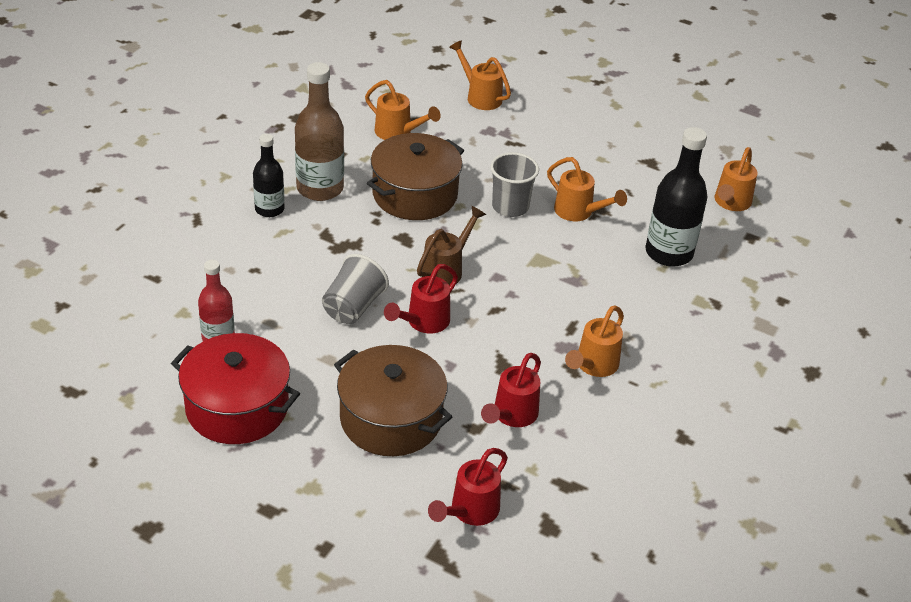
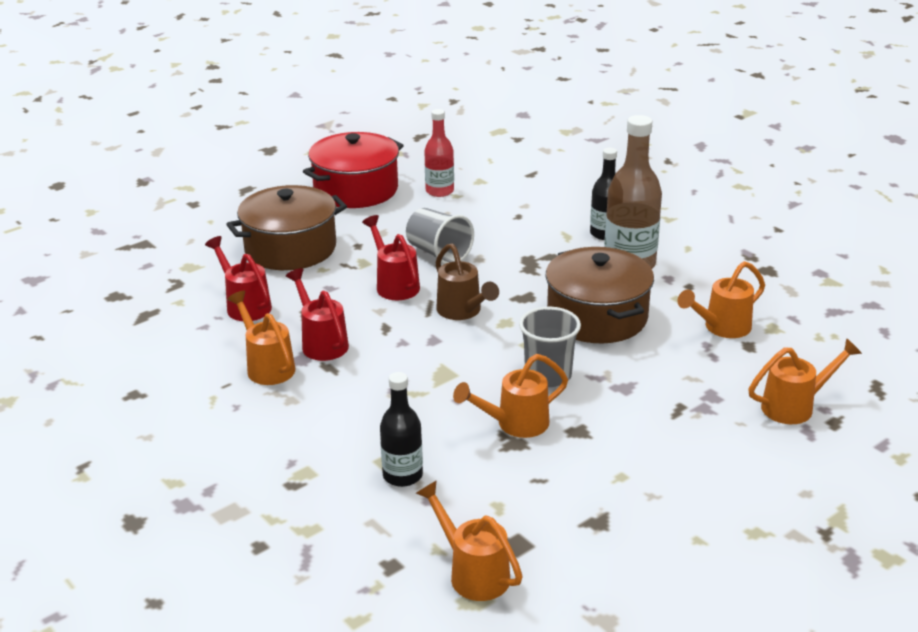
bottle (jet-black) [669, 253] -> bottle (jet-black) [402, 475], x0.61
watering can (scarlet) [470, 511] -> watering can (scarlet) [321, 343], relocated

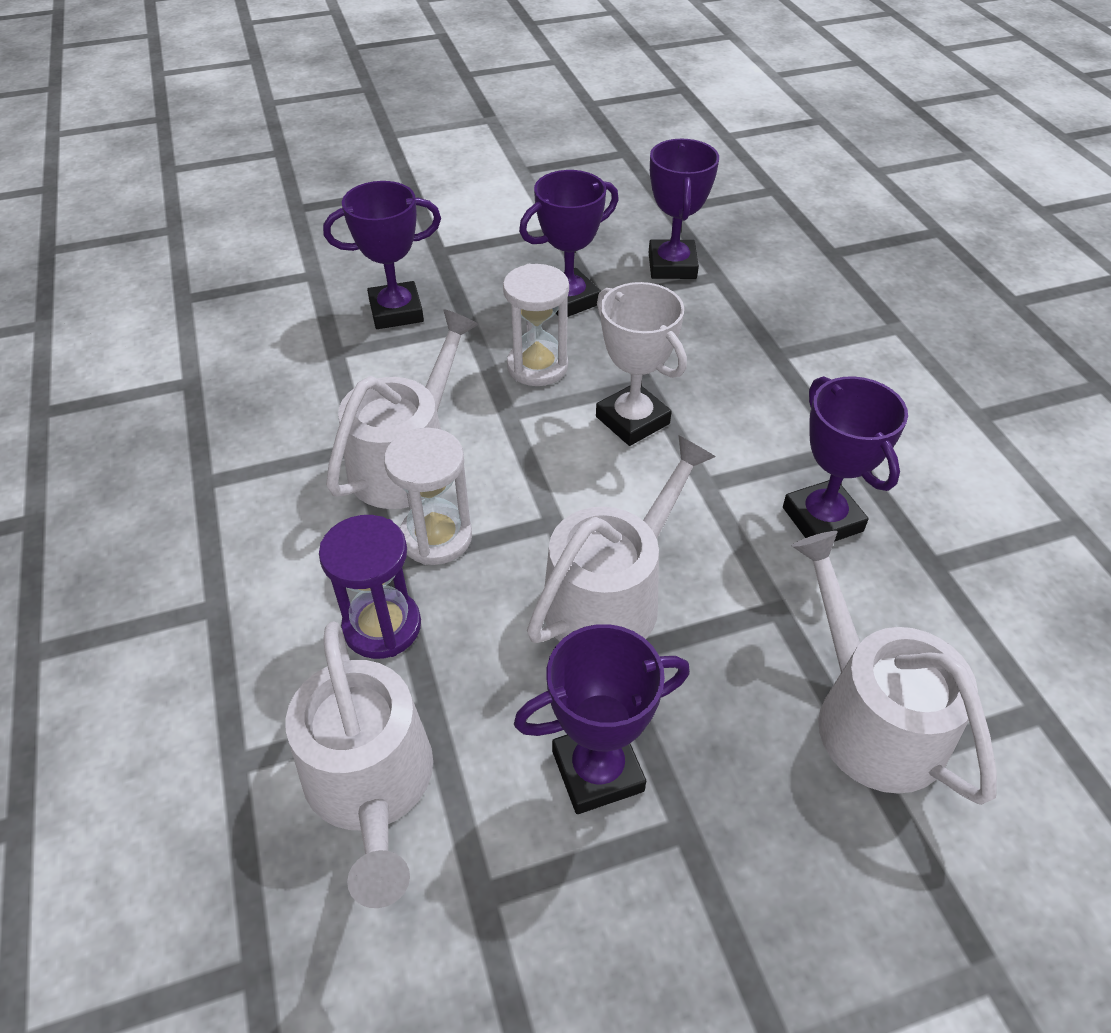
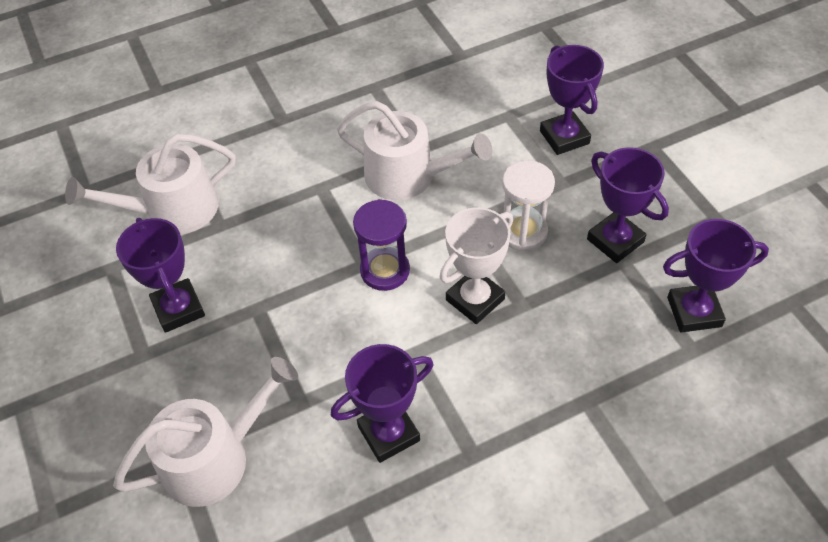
hourglass (snow-white) [436, 537] -> none
watering can (snow-white) [611, 596] -> none
hourglass (royal purple) [382, 626] -> hourglass (royal purple) [385, 270], relocated

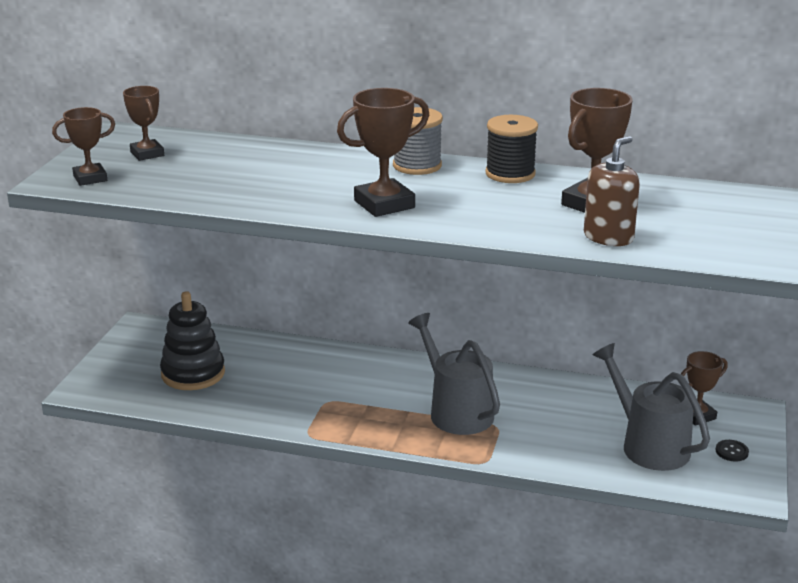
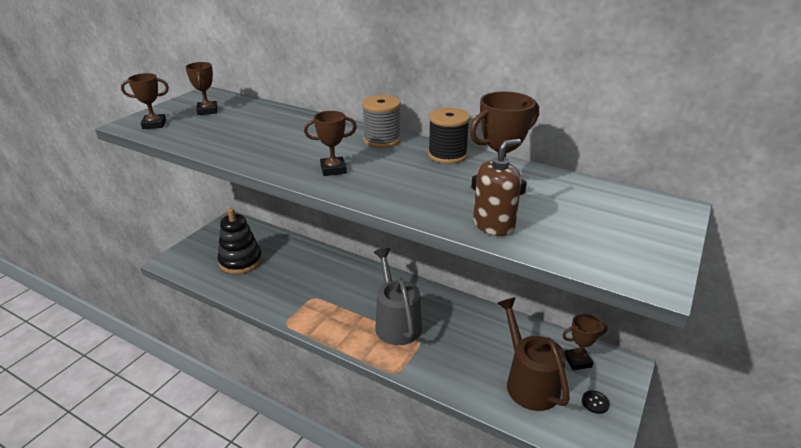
prize cup (dark brown) [384, 204] -> prize cup (dark brown) [333, 169], x0.64
watering can (grey) [648, 445] -> watering can (dark brown) [528, 382]

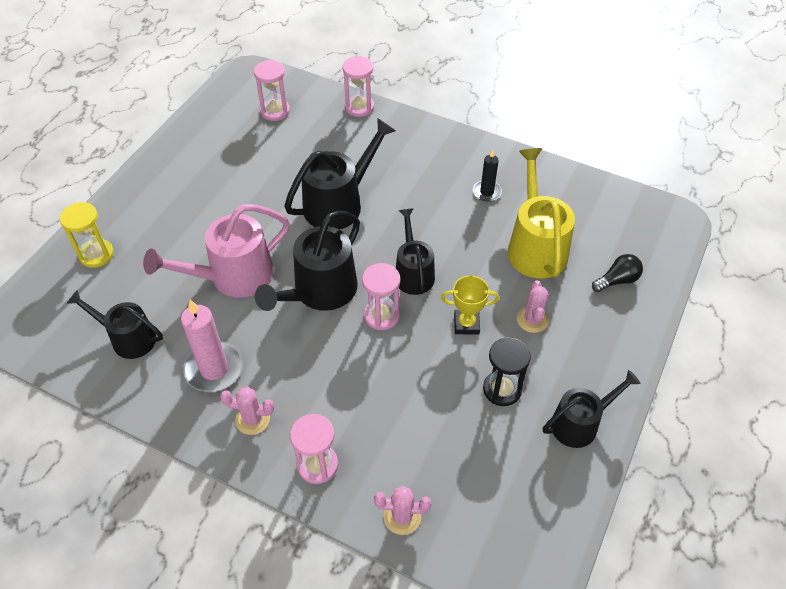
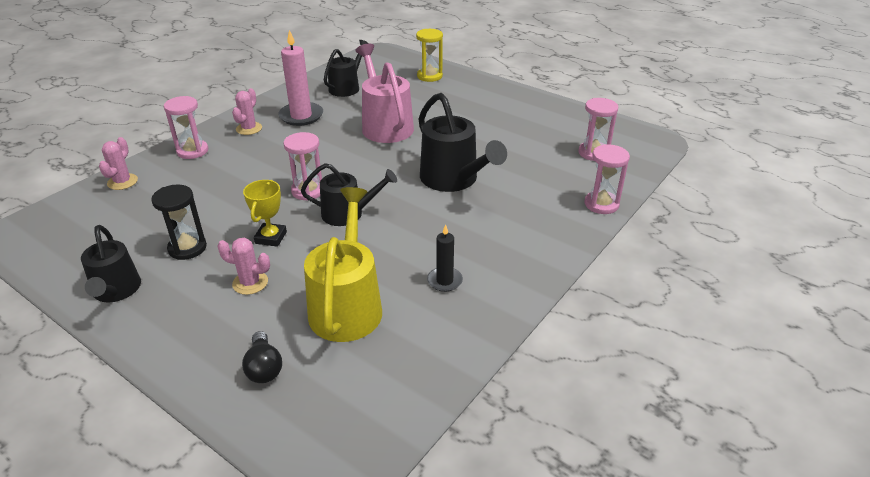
watering can (yellow) [535, 246] -> watering can (yellow) [347, 305], 90 degrees counterclockwise
watering can (jet-black) [320, 292] -> none

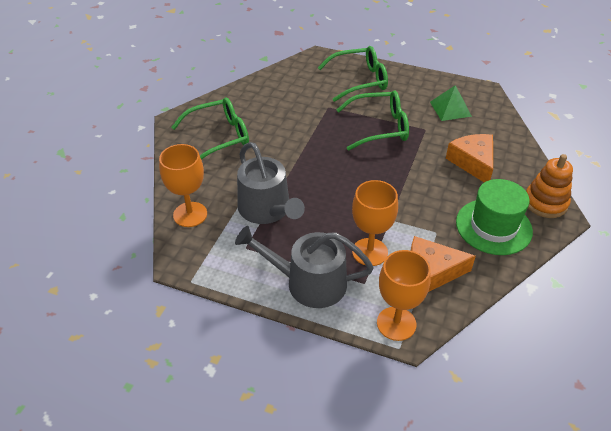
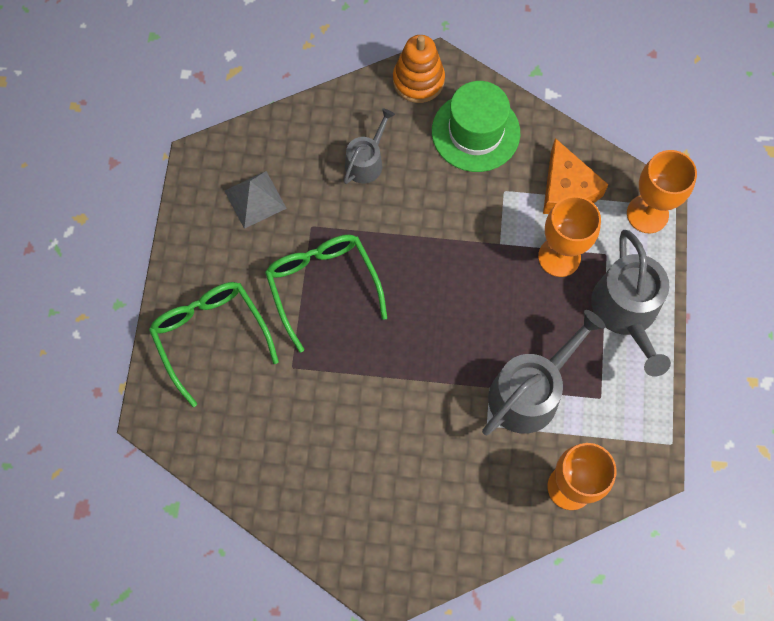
pyramid shape (leaf-green) [450, 109] -> pyramid shape (grey) [255, 199]
spectacles (leaf-green) [219, 137] -> none
cheese (orange) [473, 162] -> watering can (grey) [366, 162]

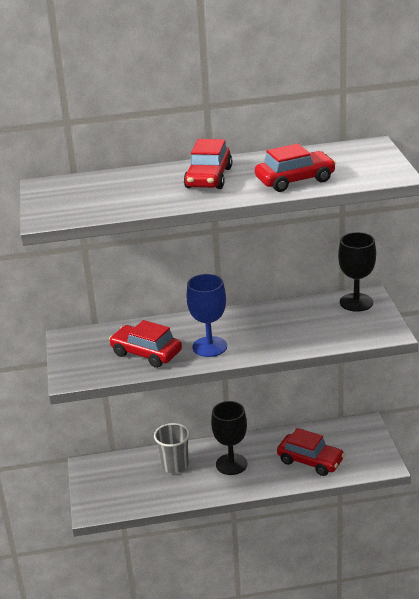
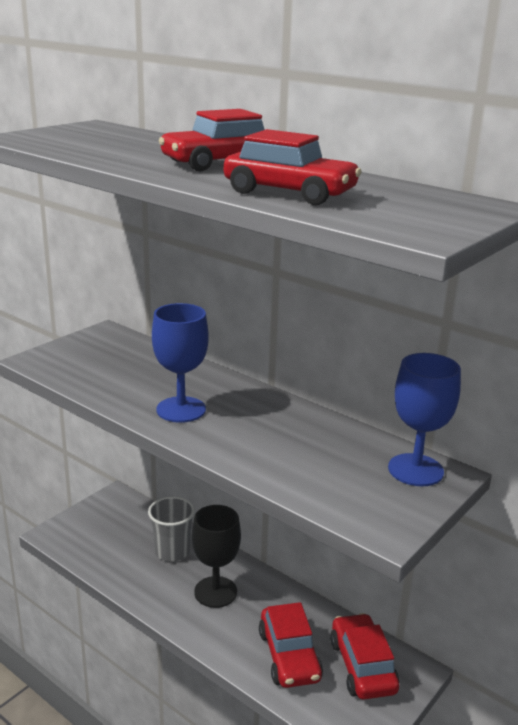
wine glass (jet-black) [356, 302] -> wine glass (blue) [415, 470]
toy car (scarlet) [146, 353] -> toy car (scarlet) [362, 666], relocated

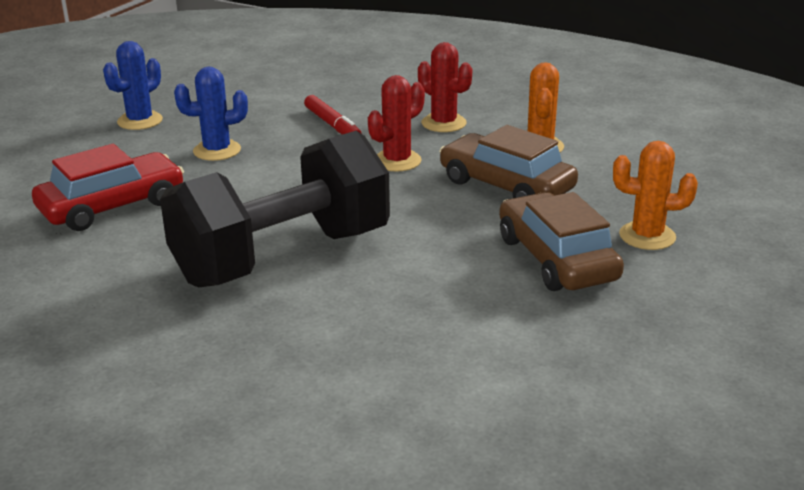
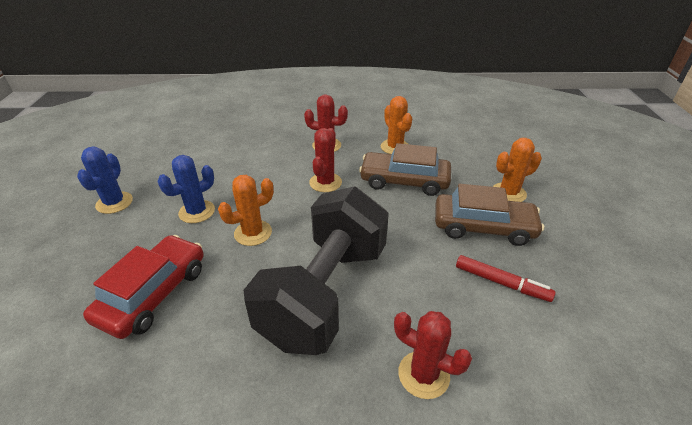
felt pen (scarlet) [332, 125] -> felt pen (scarlet) [501, 283], relocated
toy car (dark brown) [556, 259] -> toy car (dark brown) [483, 227], 150 degrees clockwise
none -> cactus (orange) [253, 233]
none -> cactus (scarlet) [423, 374]

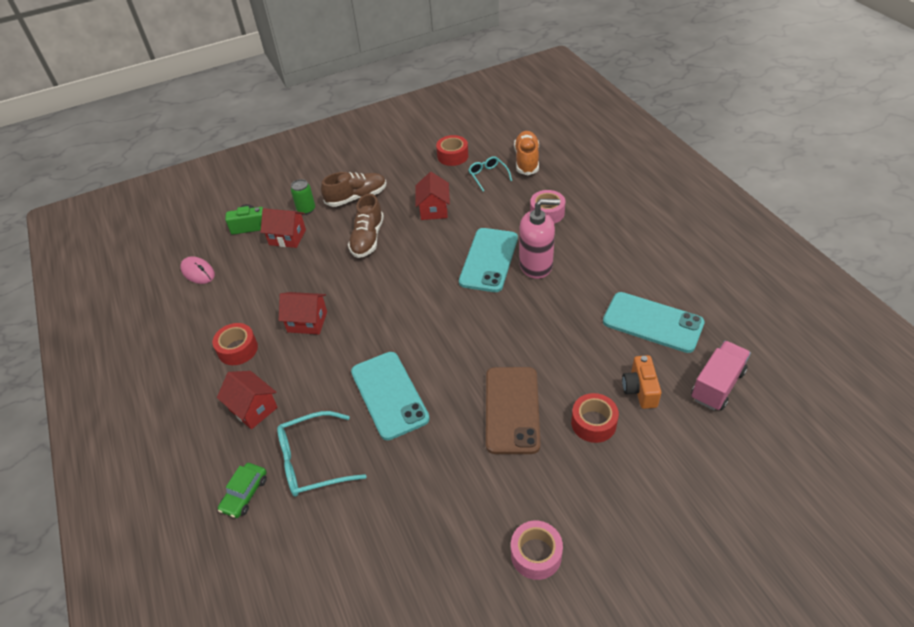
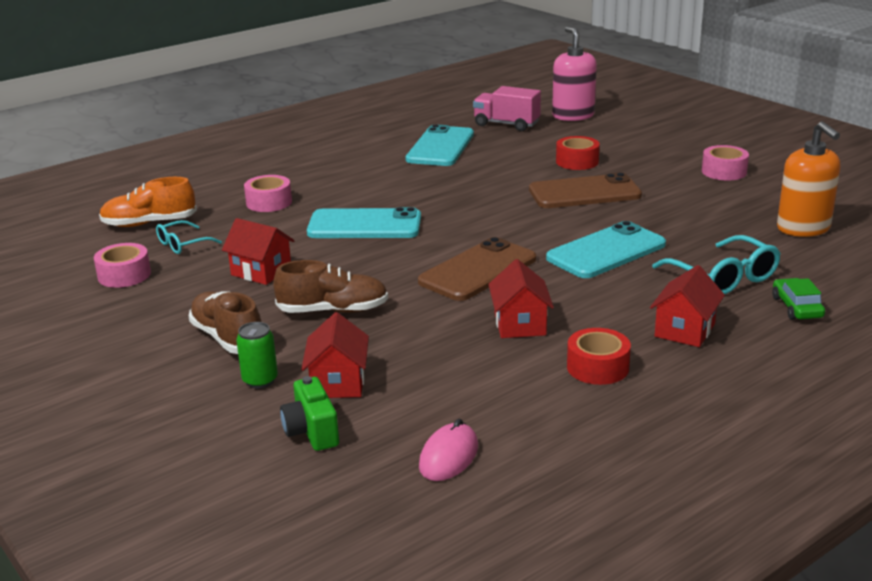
tape (scarlet) [452, 156] -> tape (rose-pink) [124, 275]
toy house (scarlet) [434, 209] -> toy house (scarlet) [261, 271], 45 degrees clockwise
soap dispenser (rose-pink) [536, 265] -> soap dispenser (rose-pink) [573, 116], relocated
camera (orange) [640, 390] -> none
toy car (leaf-green) [245, 494] -> toy car (leaf-green) [796, 307], 105 degrees counterclockwise
none -> soap dispenser (orange) [803, 228]
none -> mobile phone (dark brown) [478, 270]

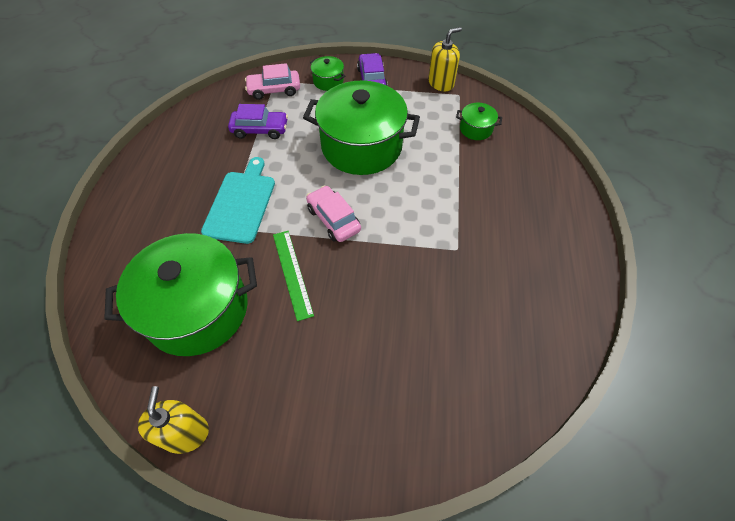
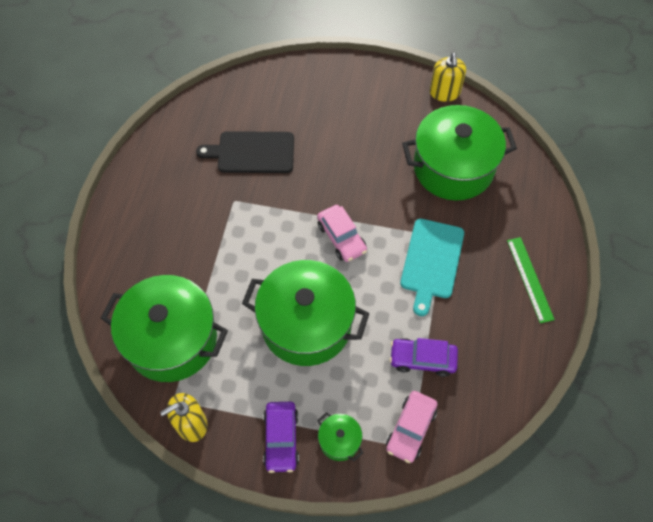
toy car (rose-pink) [274, 90] -> toy car (rose-pink) [411, 429], 120 degrees clockwise
stockpot (leaf-green) [476, 129] -> stockpot (leaf-green) [172, 339], x2.37
straightedge (leaf-green) [292, 273] -> straightedge (leaf-green) [530, 279], relocated
none -> cutting board (jet-black) [252, 153]

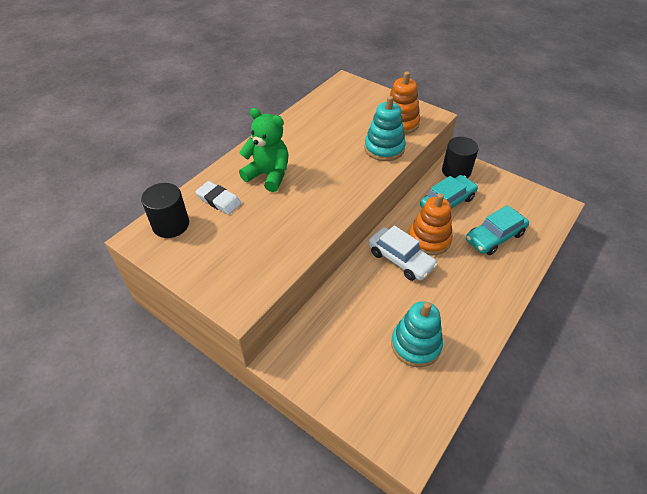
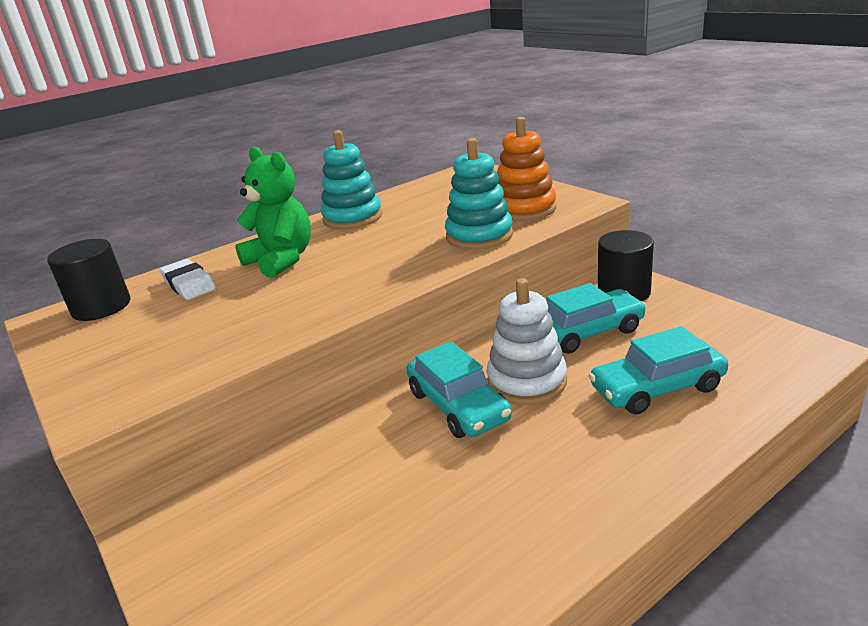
stacking toy (orange) [429, 239] -> stacking toy (snow-white) [527, 381]
toy car (snow-white) [400, 259] -> toy car (teal) [458, 406]
stacking toy (teal) [415, 345] -> stacking toy (teal) [353, 218], relocated

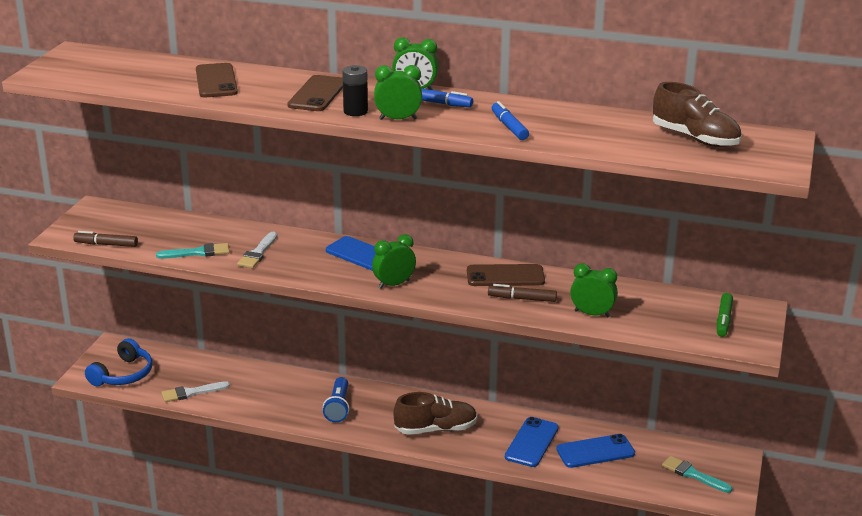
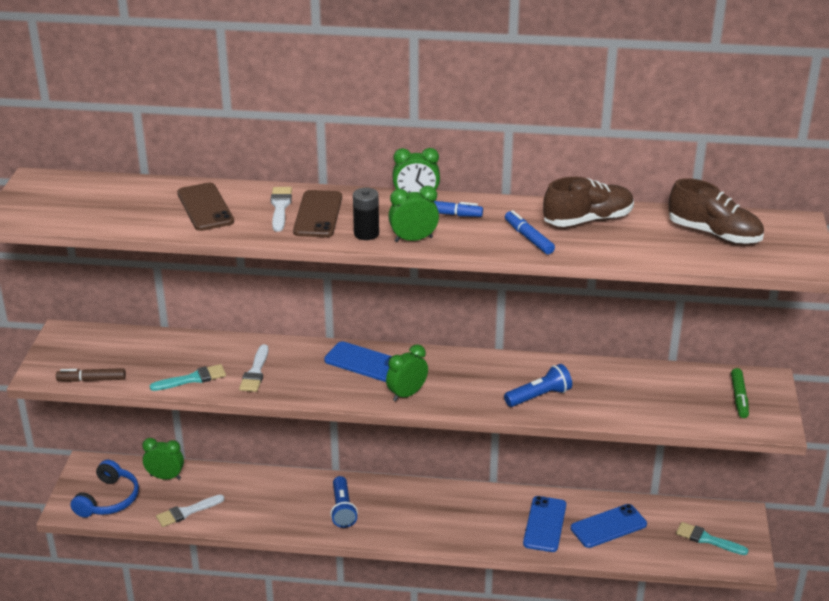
alarm clock (leaf-green) [592, 314] -> alarm clock (leaf-green) [165, 477], relocated
mobile phone (dark brown) [505, 276] -> none
felt pen (dark brown) [522, 299] -> flashlight (blue) [539, 396]
shoe (dark brown) [436, 429] -> shoe (dark brown) [588, 220], relocated
none -> paintbrush (snow-white) [280, 207]

